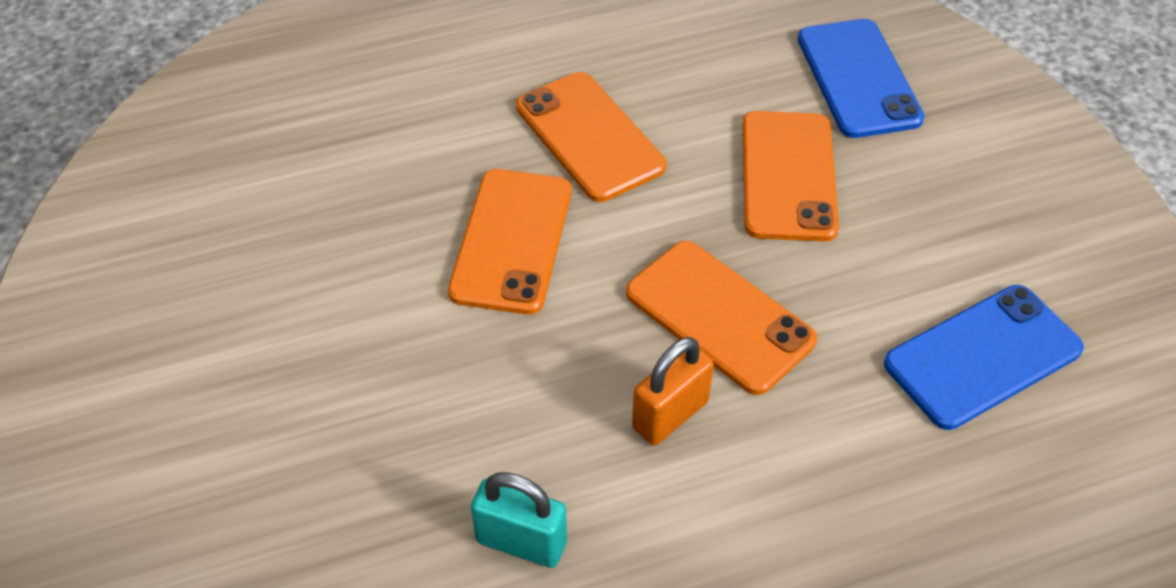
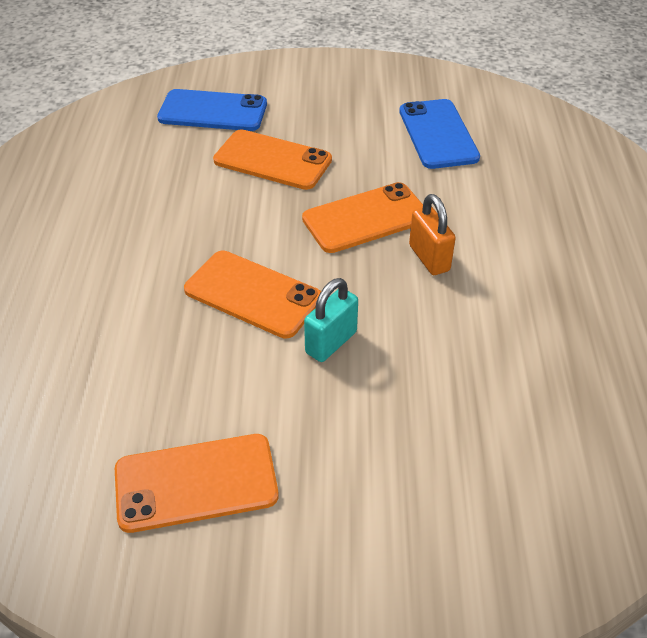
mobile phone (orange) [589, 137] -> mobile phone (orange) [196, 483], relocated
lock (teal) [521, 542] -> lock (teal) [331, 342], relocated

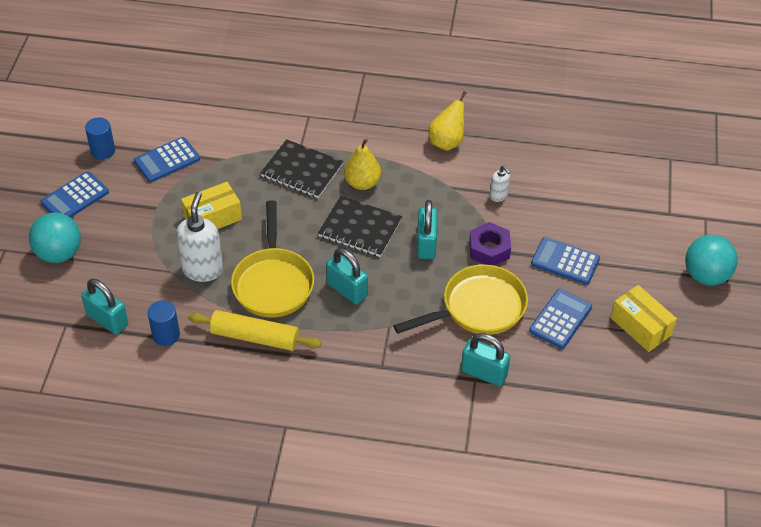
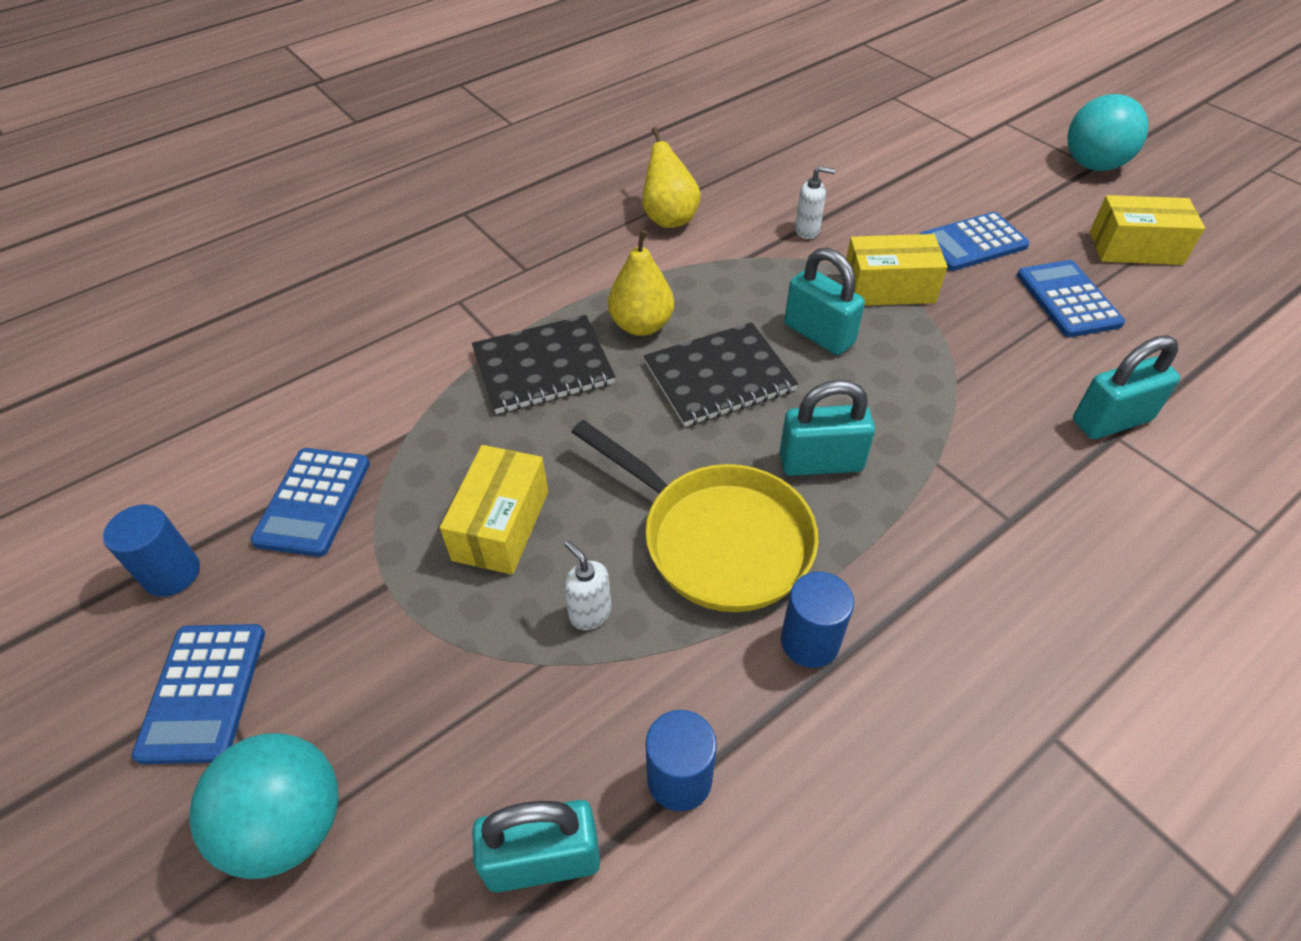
soap dispenser (snow-white) [203, 269] -> soap dispenser (snow-white) [590, 613], x0.51
hexagon nut (royal purple) [489, 249] -> parcel (yellow) [888, 288]
skillet (yellow) [478, 308] -> none
pastry roller (yellow) [255, 337] -> solid cylinder (blue) [810, 641]

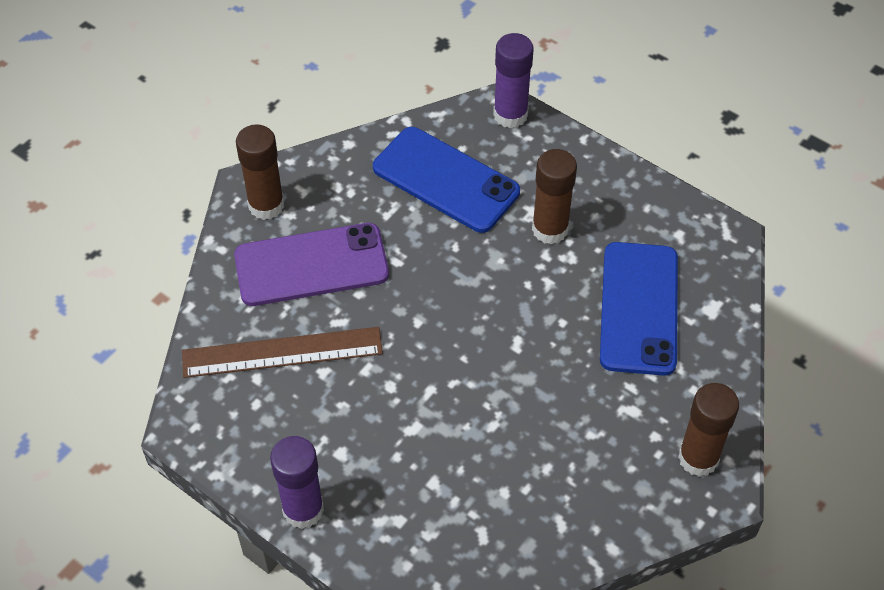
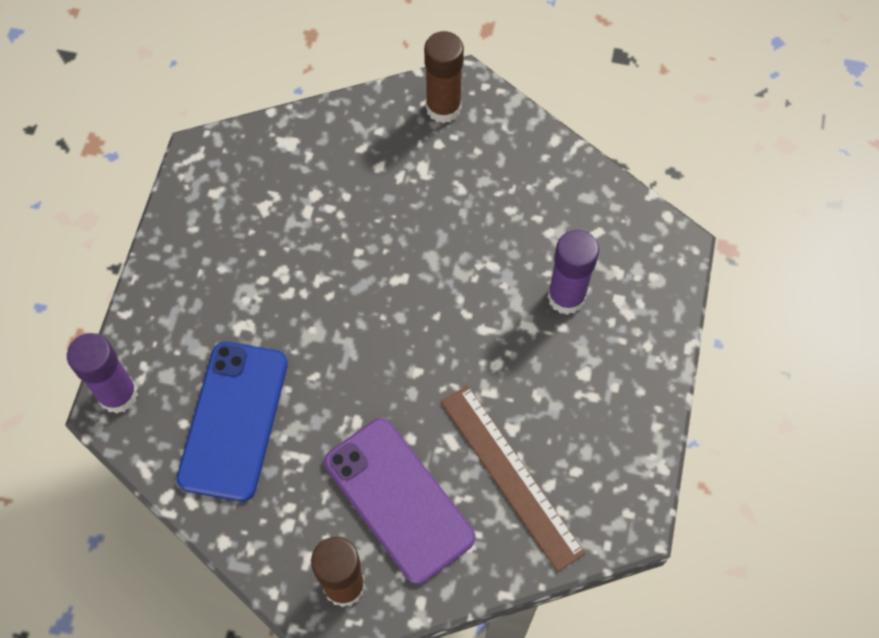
glue (dark brown) [550, 229] -> none
mobile phone (blue) [639, 308] -> none
glue (royal purple) [303, 509] -> glue (royal purple) [566, 297], relocated

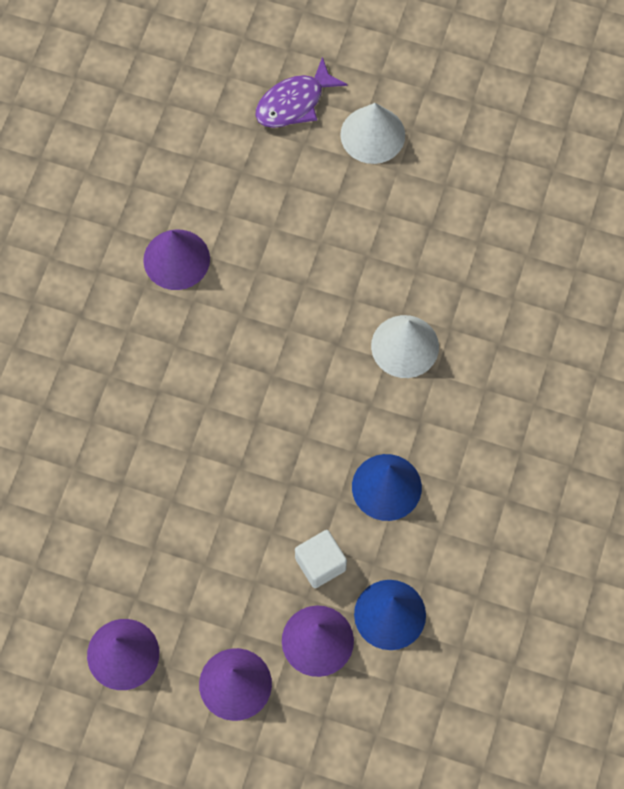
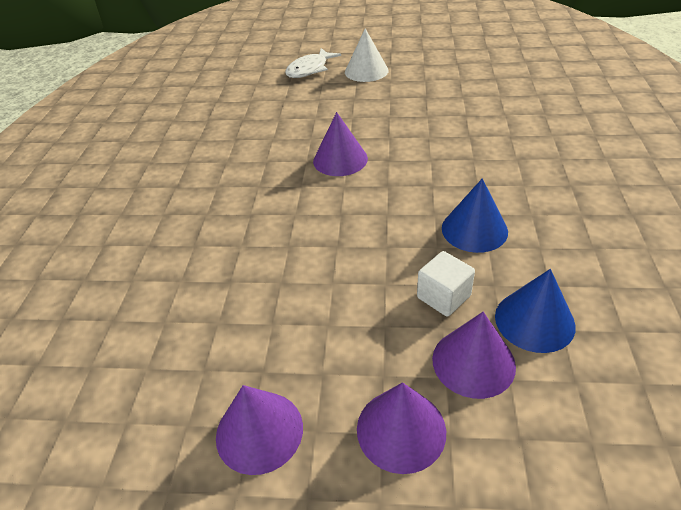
toy fish (royal purple) [294, 102] -> toy fish (snow-white) [309, 69]
cone shape (royal purple) [176, 259] -> cone shape (royal purple) [340, 159], relocated
cone shape (snow-white) [405, 346] -> none

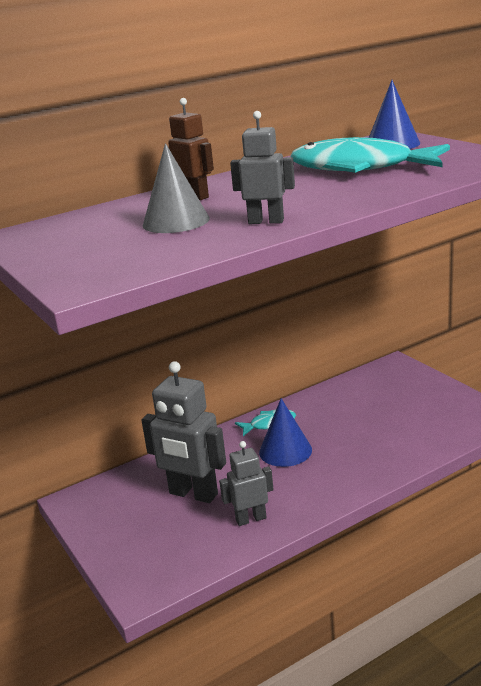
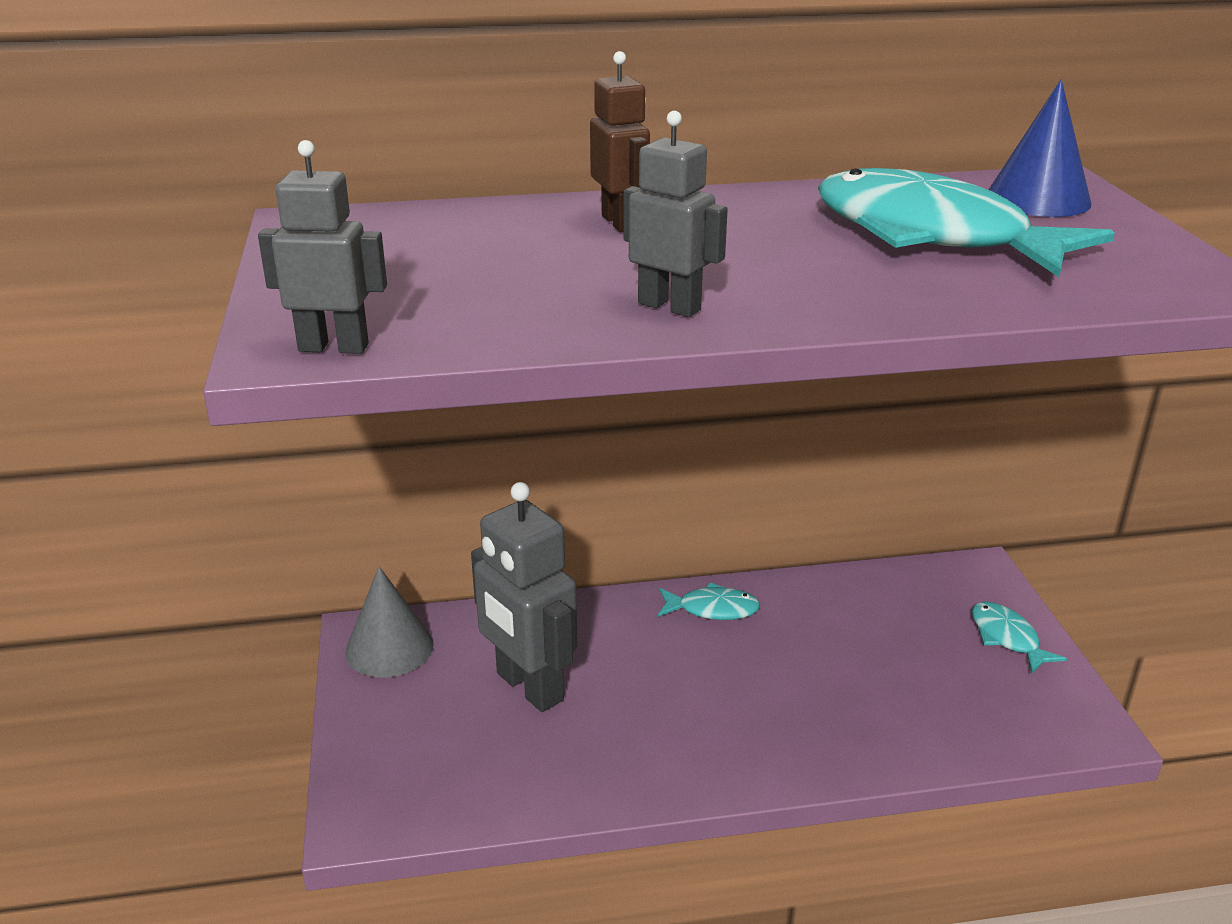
cone shape (grey) [176, 221] -> cone shape (grey) [389, 648], relocated
cone shape (blue) [285, 451] -> none
robot figure (grey) [251, 519] -> robot figure (grey) [334, 347], relocated
none -> toy fish (teal) [1007, 638]

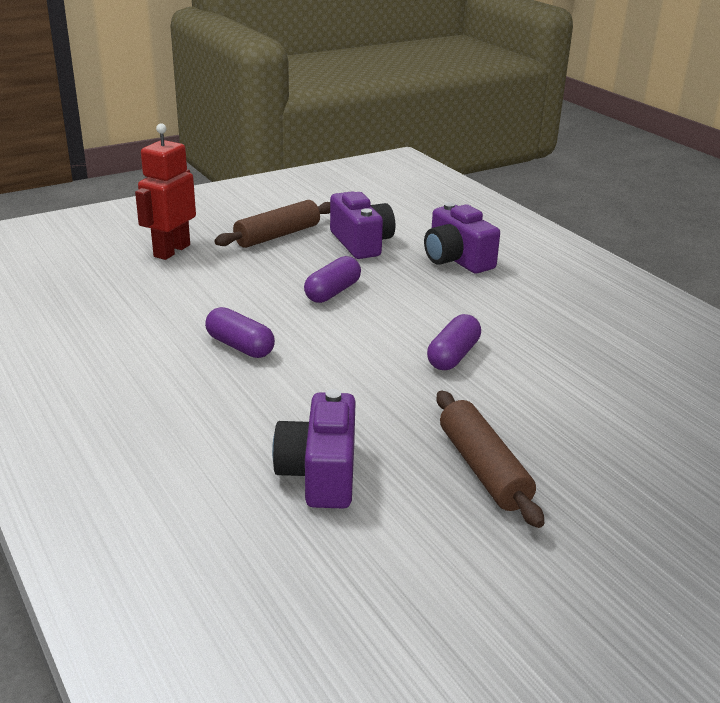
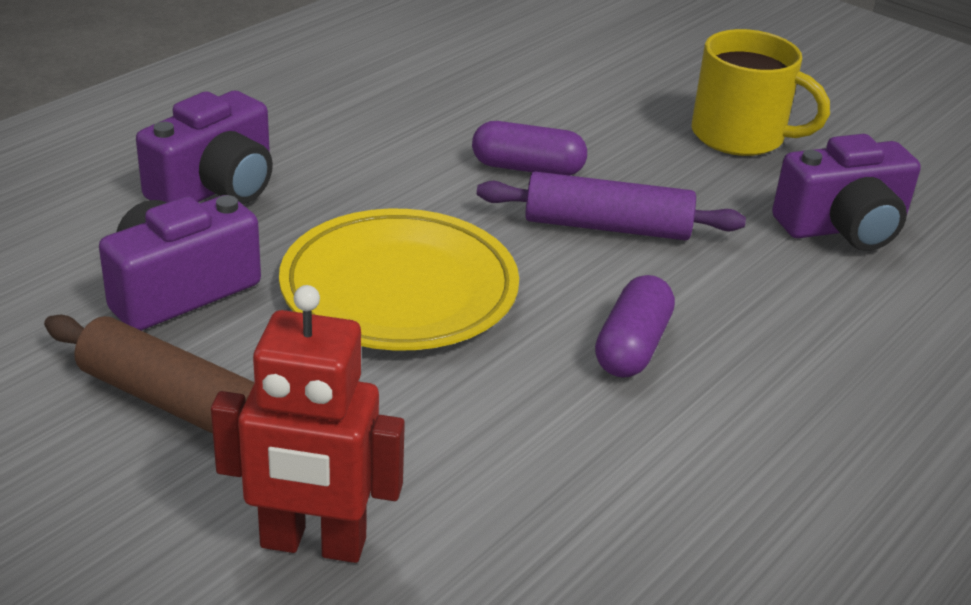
pill (royal purple) [332, 292] -> dinner plate (yellow) [399, 290]
pastry roller (dark brown) [483, 469] -> mug (yellow) [740, 136]
none -> pastry roller (royal purple) [607, 227]

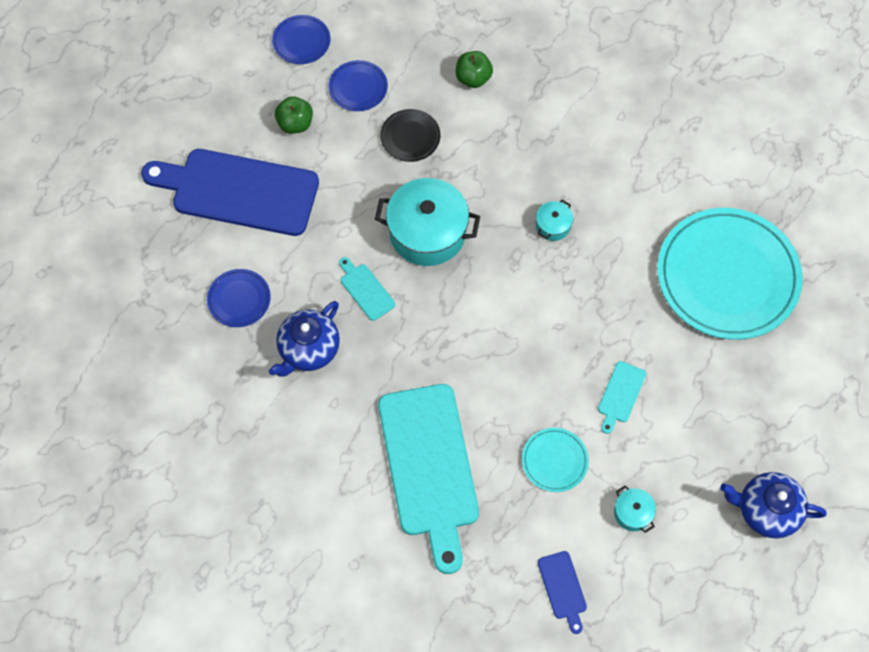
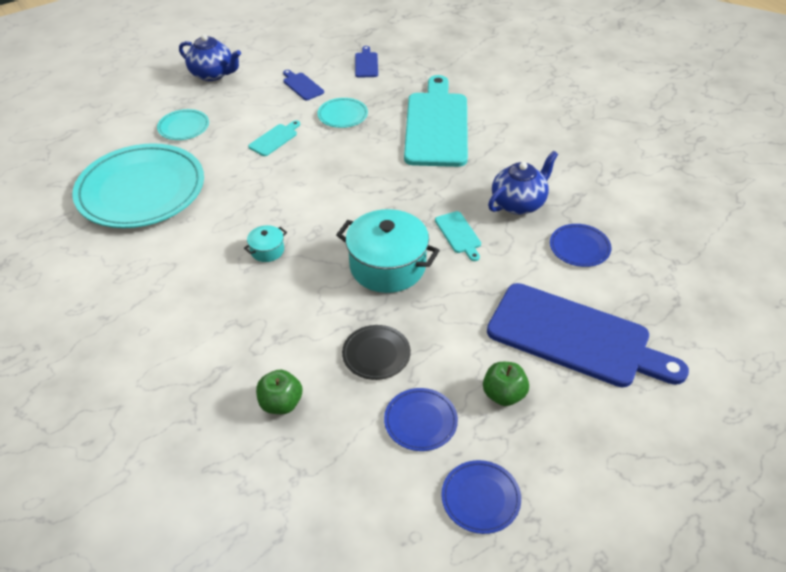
stockpot (teal) [632, 513] -> cutting board (blue) [302, 85]
none -> dinner plate (teal) [183, 127]

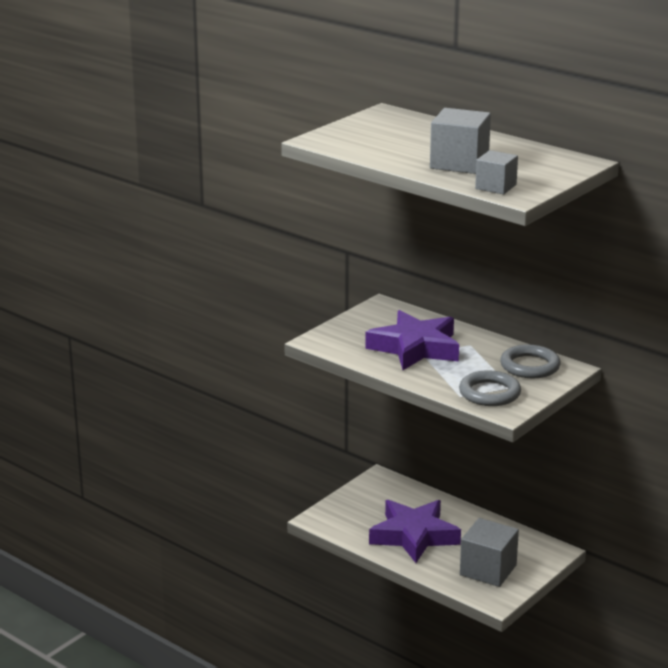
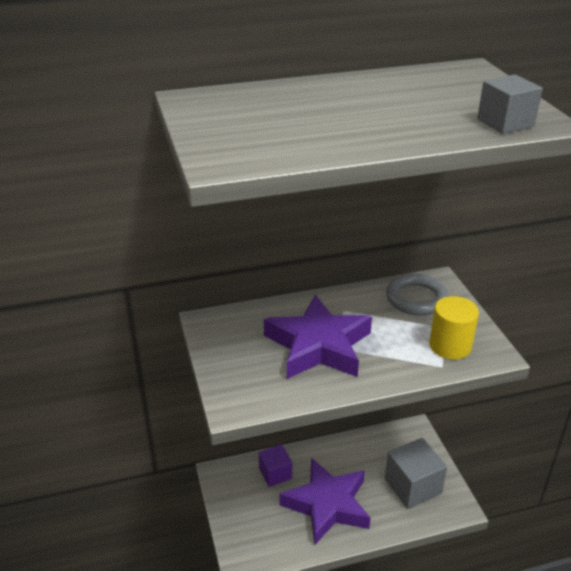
cube (grey) [459, 163] -> none
ring (grey) [489, 393] -> solid cylinder (yellow) [450, 346]
none -> cube (royal purple) [275, 473]

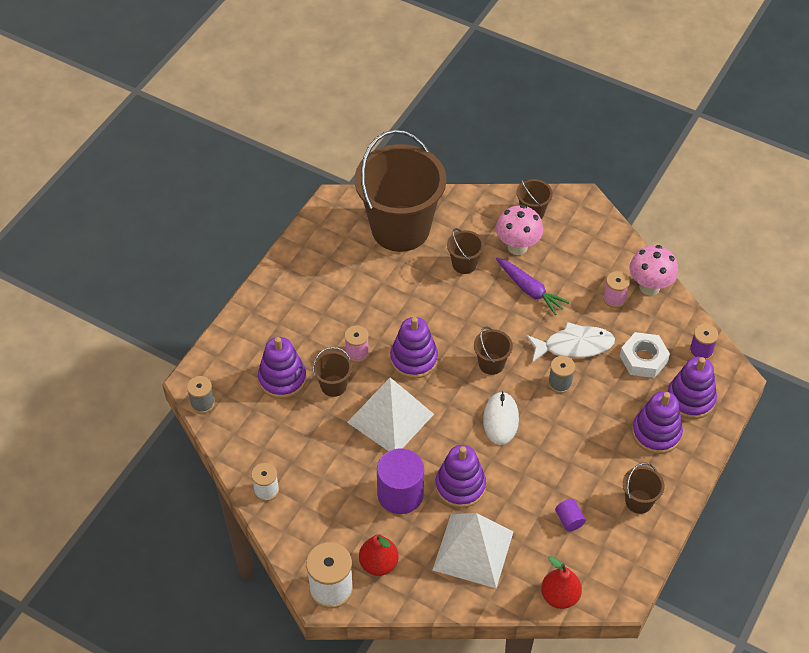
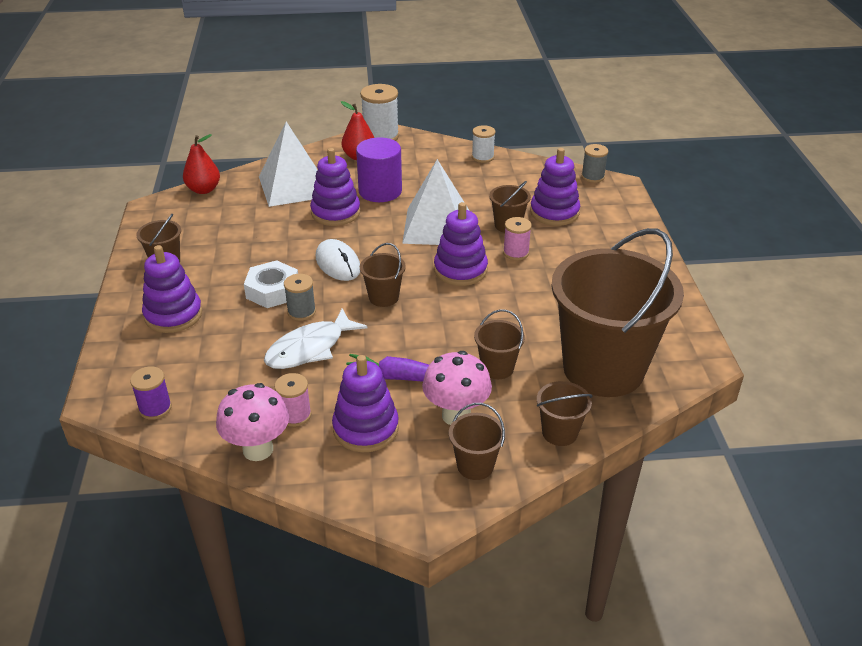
hexagon nut (snow-white) [643, 359] -> hexagon nut (snow-white) [272, 291], relocated
stacking toy (royal purple) [690, 399] -> stacking toy (royal purple) [365, 428], relocated
solid cylinder (royal purple) [569, 520] -> none
none -> pail (dark brown) [559, 433]

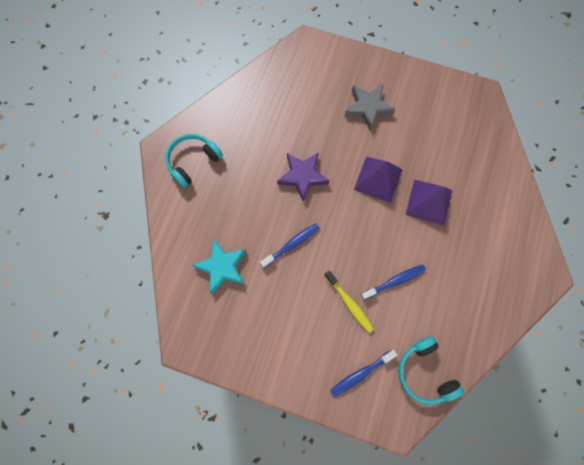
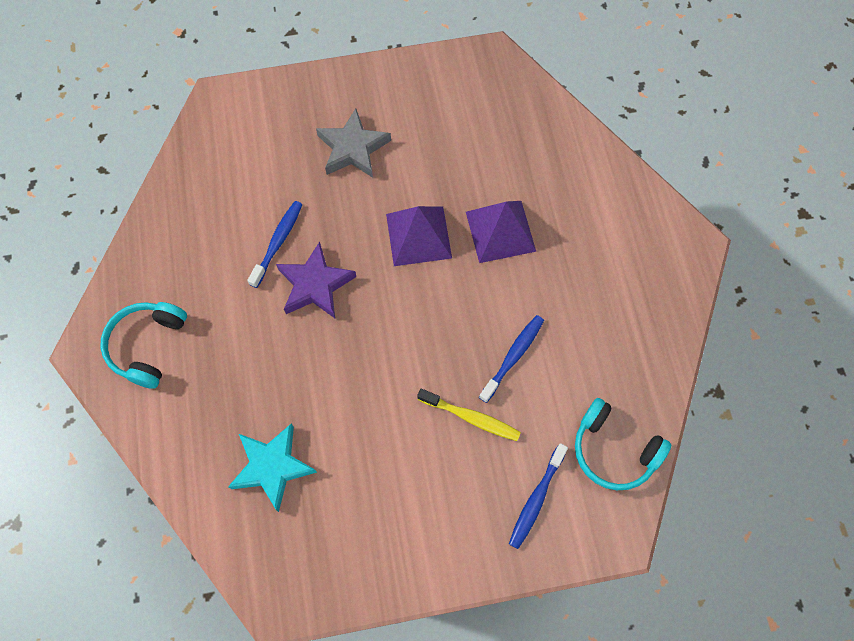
dental brush (blue) [292, 244] -> dental brush (blue) [278, 242], relocated

